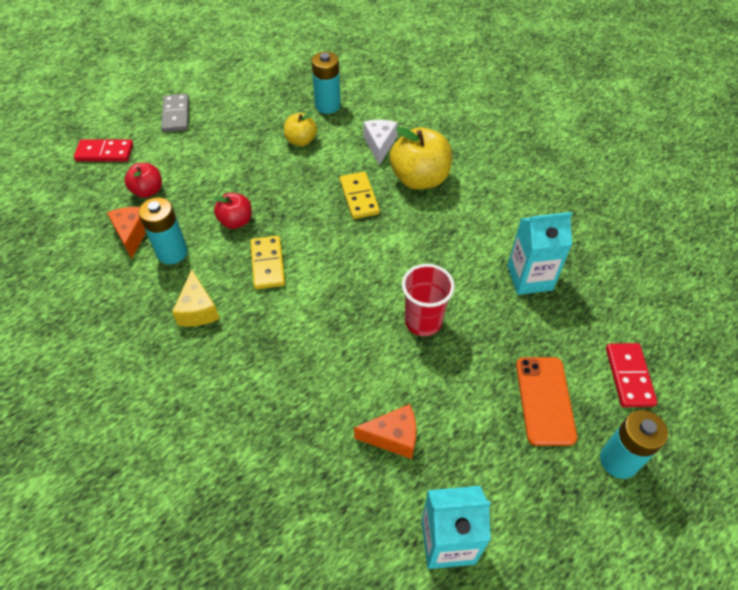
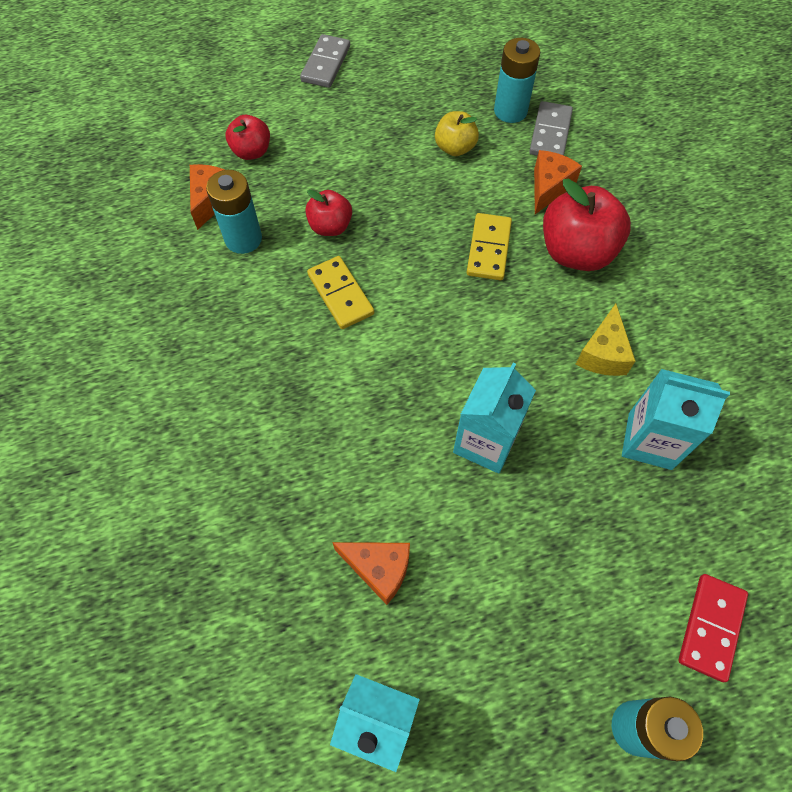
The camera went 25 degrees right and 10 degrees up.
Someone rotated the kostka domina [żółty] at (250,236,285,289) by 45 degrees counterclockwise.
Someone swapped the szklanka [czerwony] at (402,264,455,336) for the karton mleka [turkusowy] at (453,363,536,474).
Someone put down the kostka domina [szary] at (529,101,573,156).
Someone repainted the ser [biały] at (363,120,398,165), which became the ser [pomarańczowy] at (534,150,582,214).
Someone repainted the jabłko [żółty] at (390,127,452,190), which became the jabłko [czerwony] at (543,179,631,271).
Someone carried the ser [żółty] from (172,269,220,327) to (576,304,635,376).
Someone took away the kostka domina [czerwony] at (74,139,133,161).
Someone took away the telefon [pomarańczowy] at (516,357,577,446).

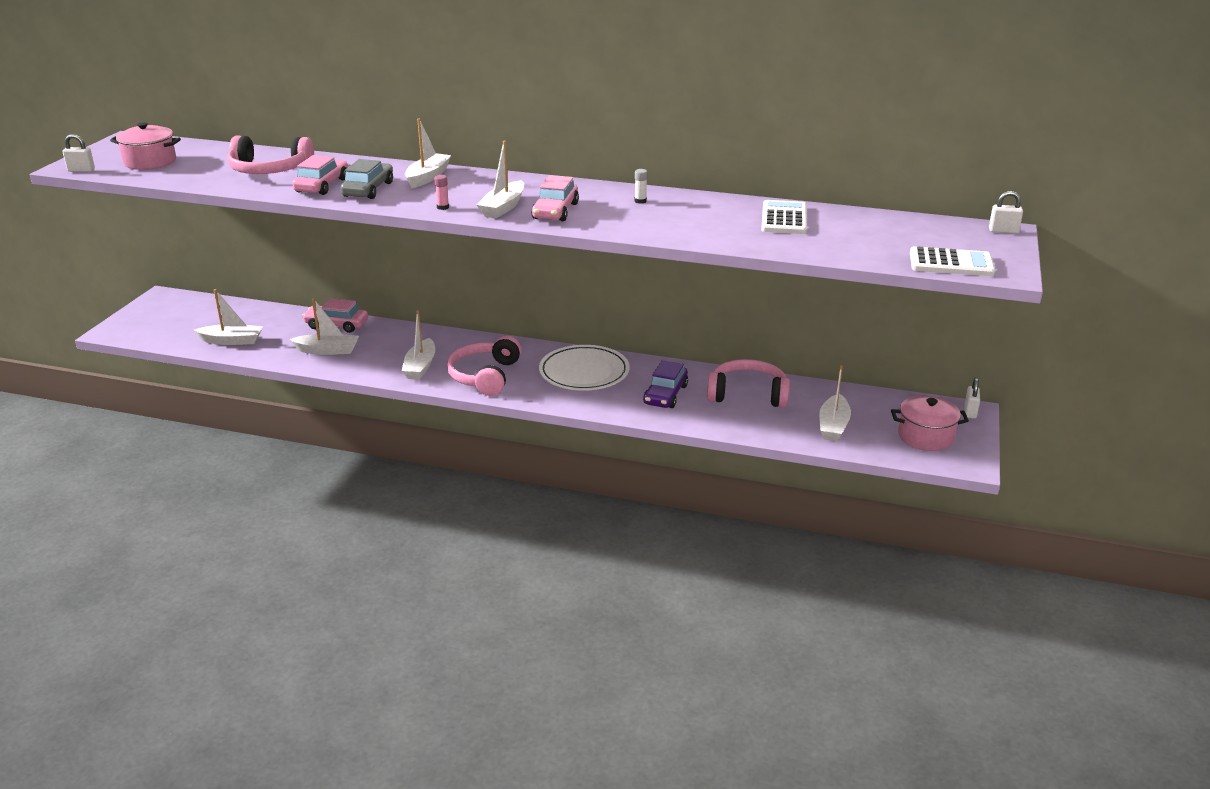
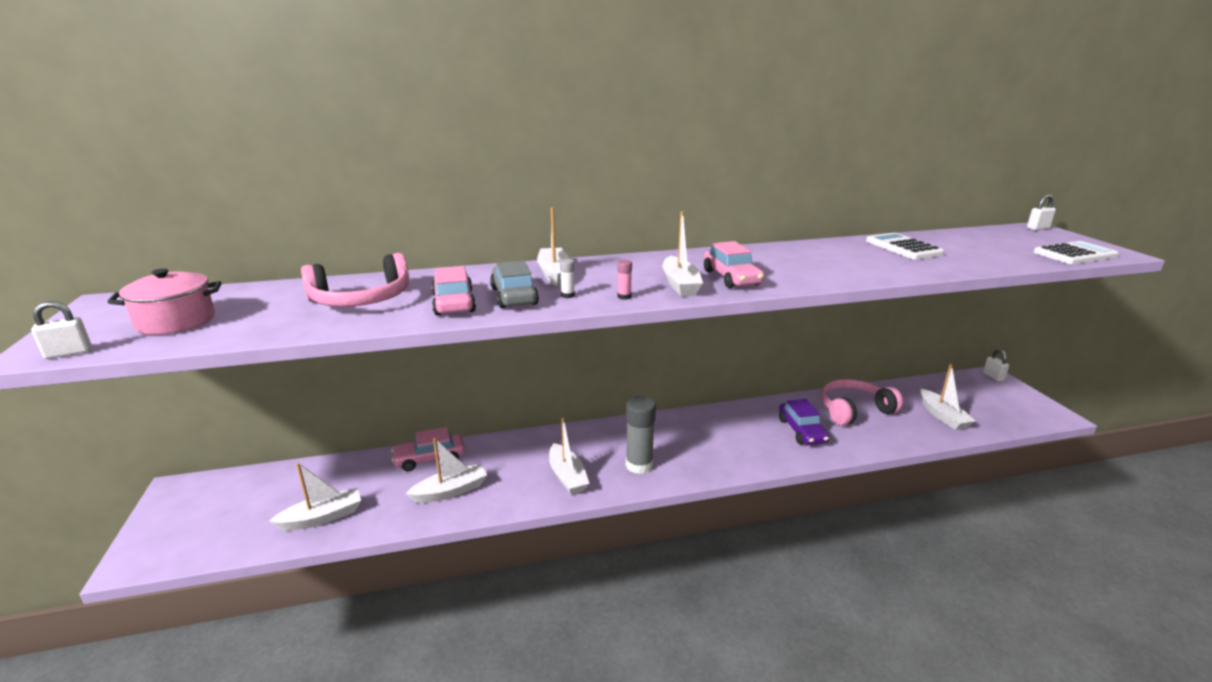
The camera went 30 degrees left and 5 degrees down.
Someone carried the klej w sztyfcie [biały] from (635,169,647,204) to (560,259,575,298).
Someone swapped the słuchawki [różowy] at (447,336,522,396) for the klej w sztyfcie [szary] at (626,396,656,474).
Someone took away the talerz [biały] at (539,345,630,391).
Someone took away the garnek [różowy] at (891,396,969,451).

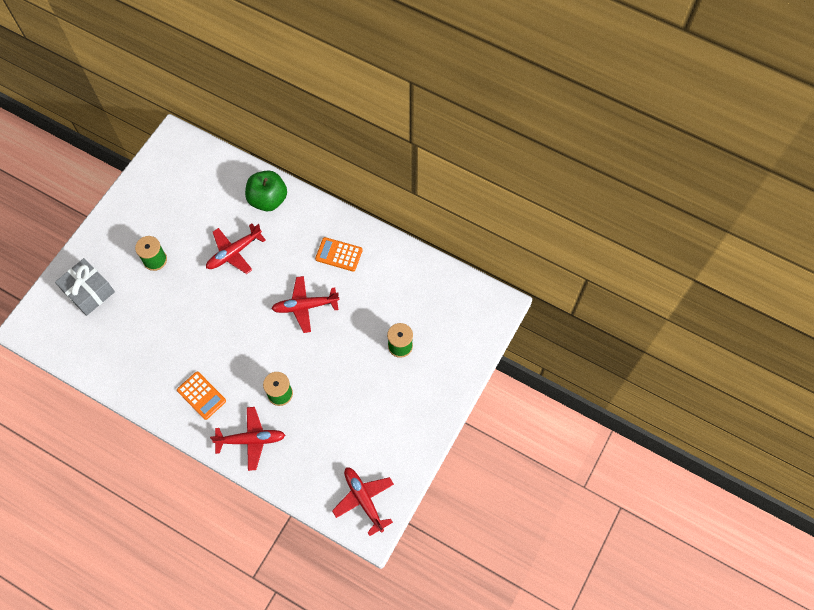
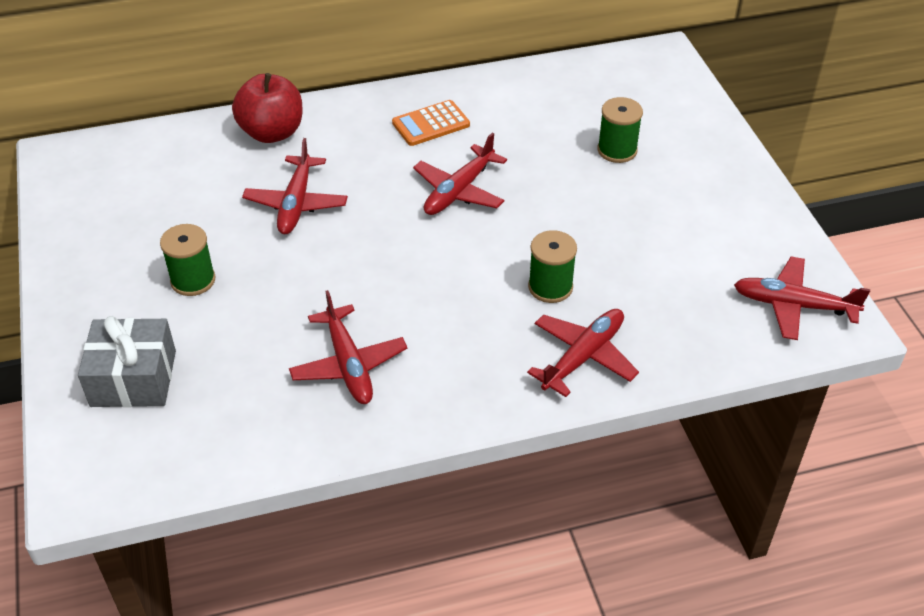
The camera went 45 degrees left and 20 degrees down.
Someone repainted the jabłko [zielony] at (245,171,287,211), which became the jabłko [czerwony] at (232,73,302,143).
Someone put down the samolot [czerwony] at (289,290,407,404).
Someone took away the kalkulator [pomarańczowy] at (177,372,226,420).

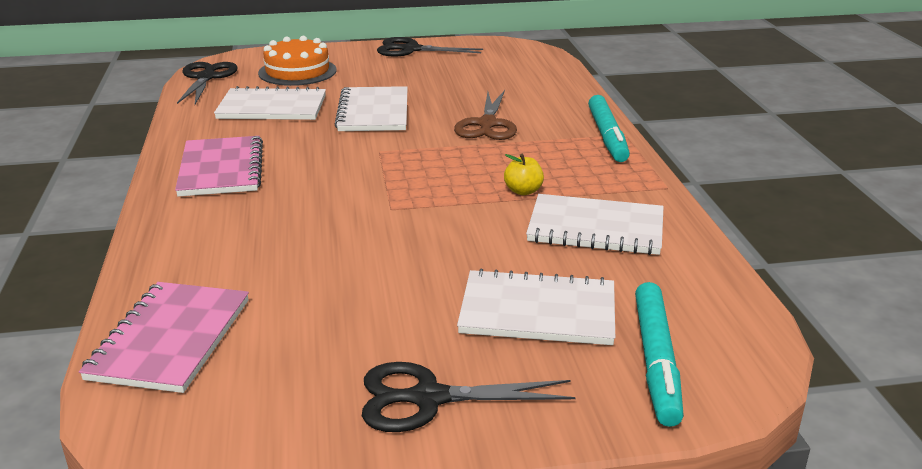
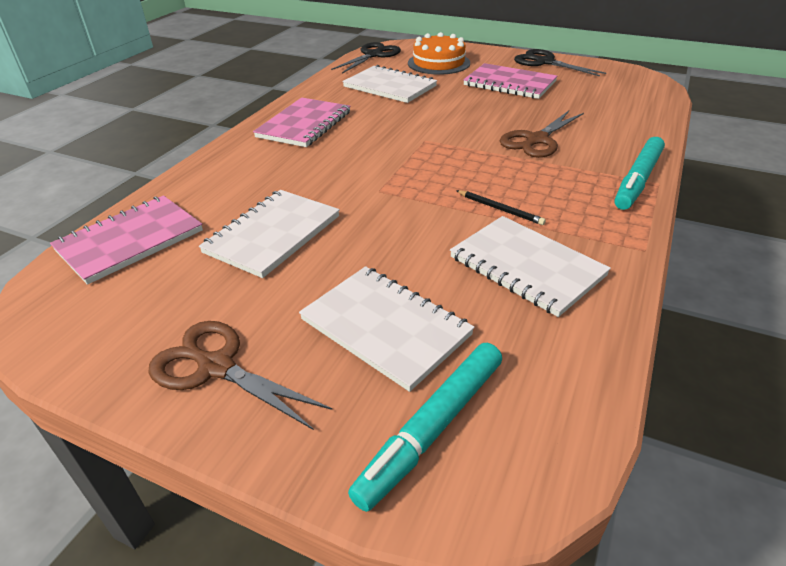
The camera went 35 degrees right and 10 degrees up.
Someone repainted the nożyczki [czarny] at (362,362,576,432), which became the nożyczki [brązowy] at (149,321,332,430).
Someone carried the zeszyt [biały] from (334,86,408,131) to (199,190,340,278).
Someone swapped the jabłko [żółty] at (504,154,544,195) for the ołówek [czarny] at (456,190,546,225).
Someone put down the zeszyt [różowy] at (463,63,557,99).

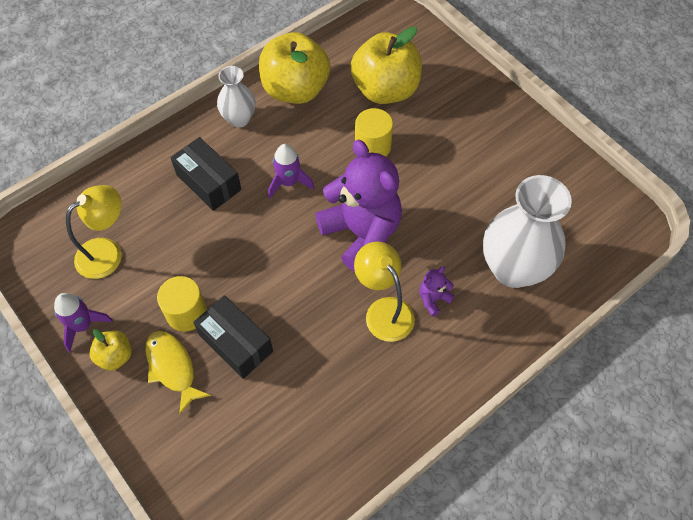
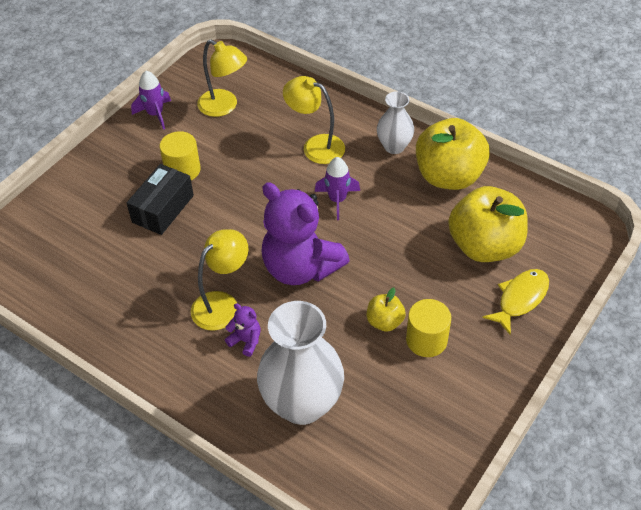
The camera went 75 degrees right and 10 degrees down.
Someone rotated the miś [fioletowy] at (315,139,402,272) by 90 degrees clockwise.
Someone swapped the pudełko [czarny] at (171,137,241,211) for the lampka [żółty] at (283,76,345,164).
Someone carried the jabłko [żółty] from (89,329,132,371) to (367,287,406,332).
Someone carried the walec [żółty] from (355,108,393,156) to (406,299,451,357).
Someone carried the ryba [żółty] from (146,331,211,414) to (482,269,549,335).

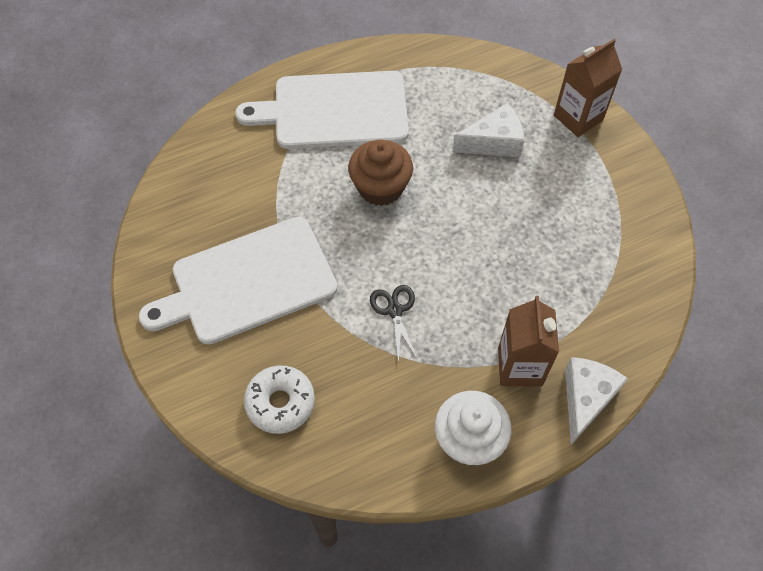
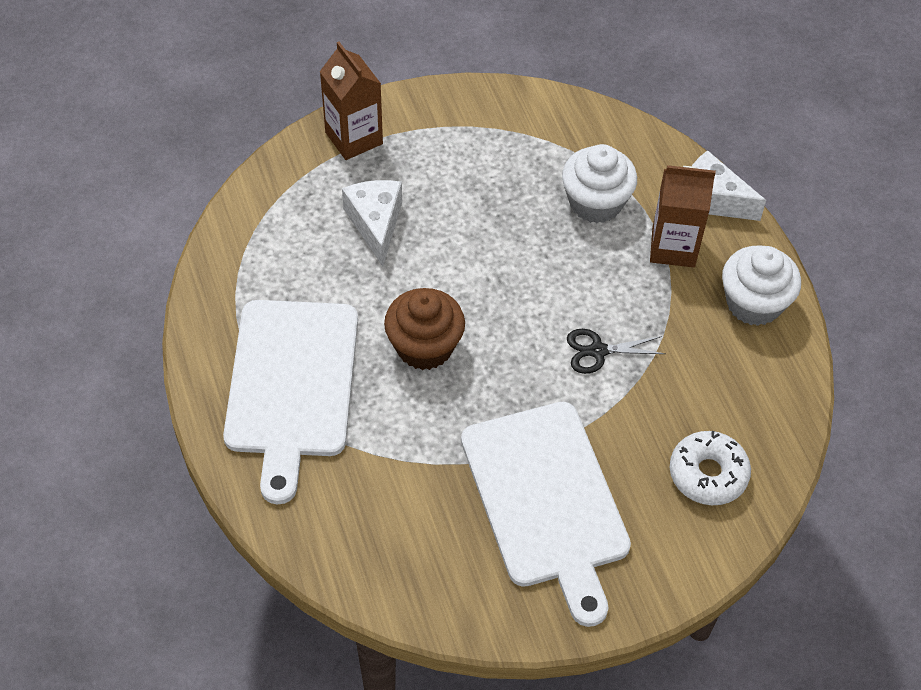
The camera went 85 degrees left and 5 degrees down.
Someone put down the muffinka [biały] at (562,144,637,223).

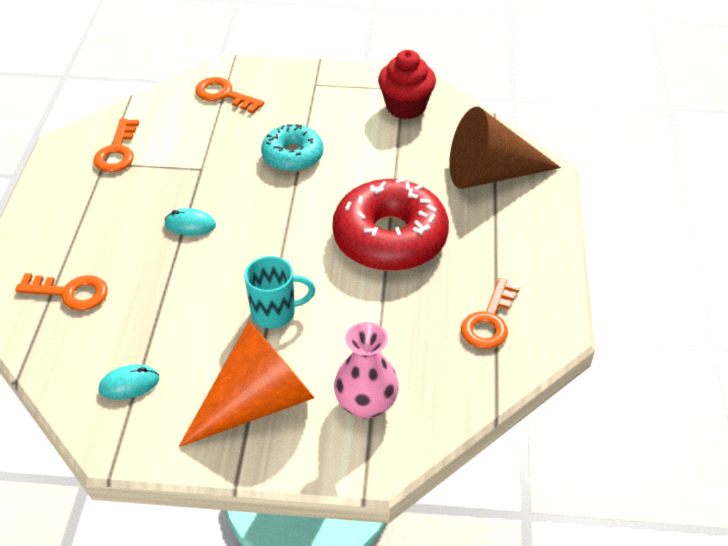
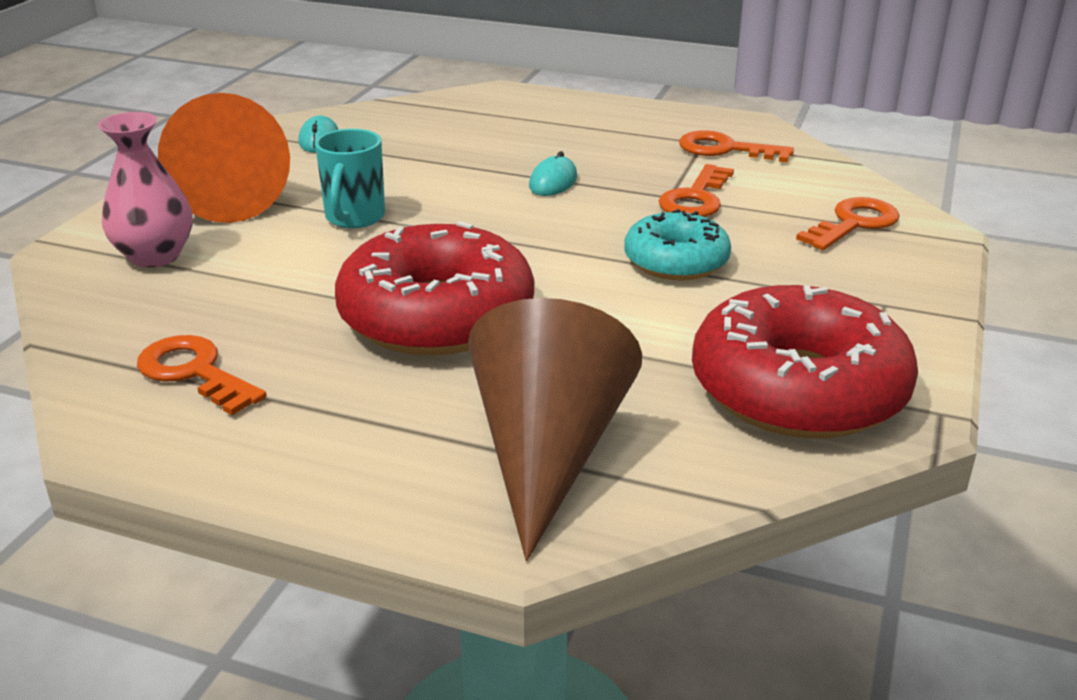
The camera went 105 degrees right and 15 degrees down.
Someone carried the klucz [pomarańczowy] from (15,273,108,311) to (659,164,734,217).
Someone swapped the muffinka [czerwony] at (378,50,436,119) for the donut [czerwony] at (692,285,918,439).

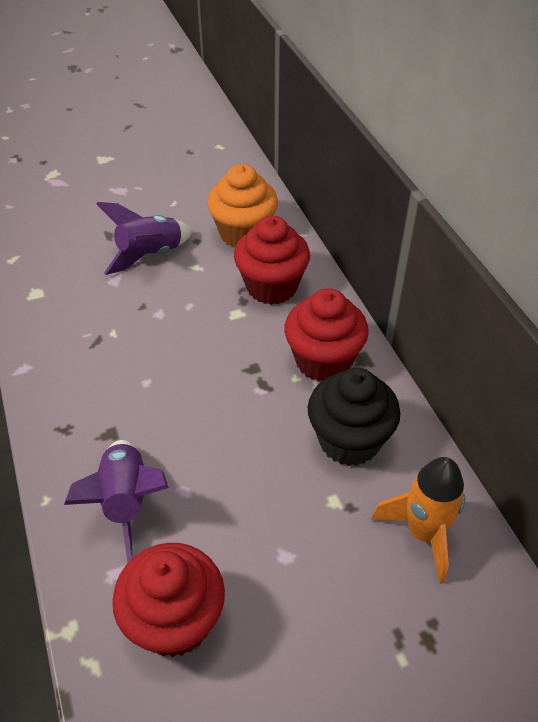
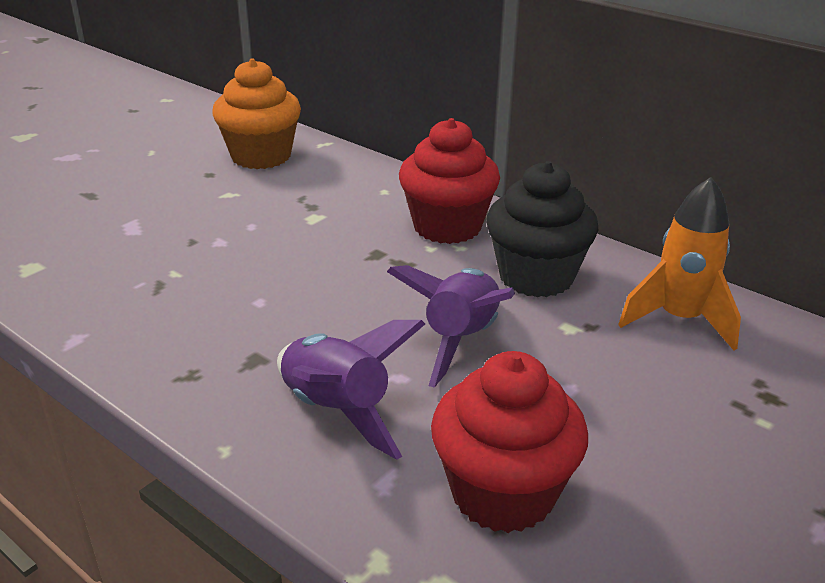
The camera went 30 degrees left and 15 degrees down.
Someone carried the rakieta [fioletowy] from (96,202,193,275) to (387,265,515,388).
Someone took away the muffinka [czerwony] at (234,216,310,305).

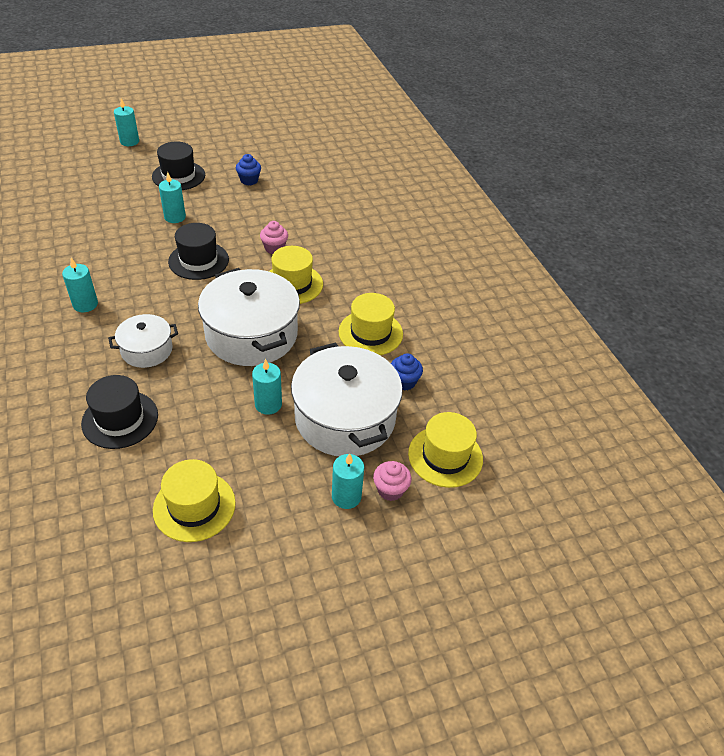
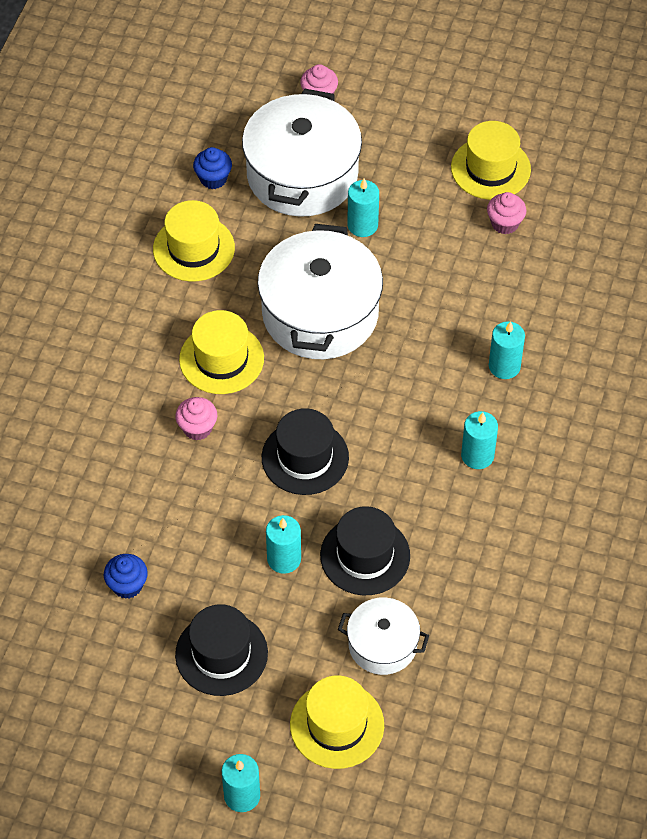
The camera went 140 degrees left and 10 degrees up.
Someone carried the kapelusz [żółty] from (408,412,483,488) to (290,675,384,769).
Someone carried the kapelusz [czarny] from (81,375,158,449) to (320,506,410,595).
Someone carried the garnek [biały] from (108,314,178,368) to (338,598,429,675).
Someone put down the muffinka [różowy] at (487,192,526,234).
Someone carried the świeca [turkusowy] from (332,453,364,509) to (489,321,525,379).

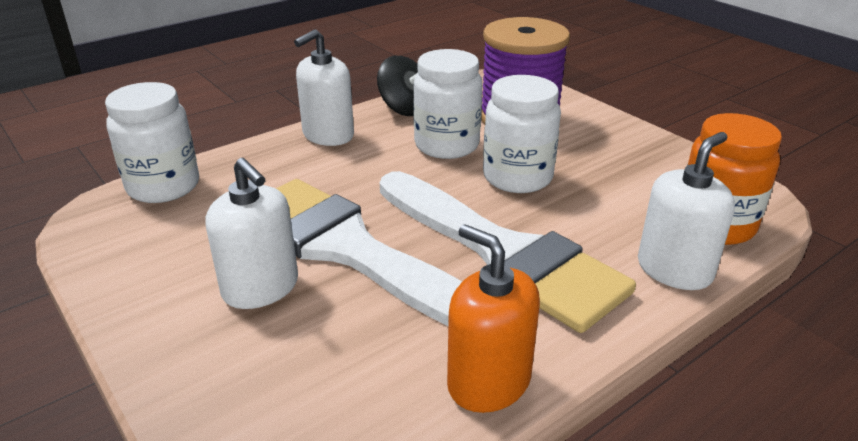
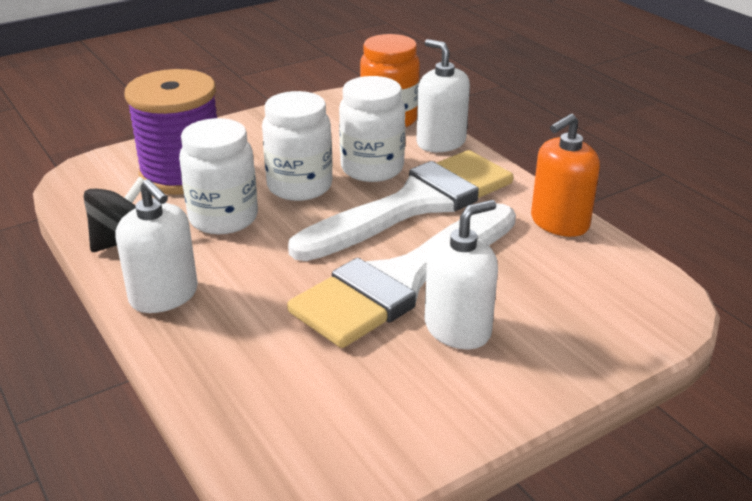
The camera went 85 degrees left and 0 degrees up.
Someone carried the słoik [biały] from (105,82,199,203) to (339,76,405,182).

